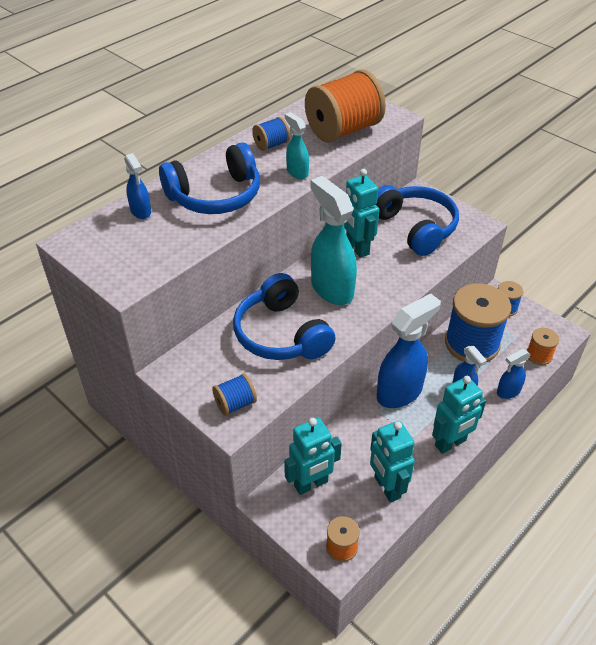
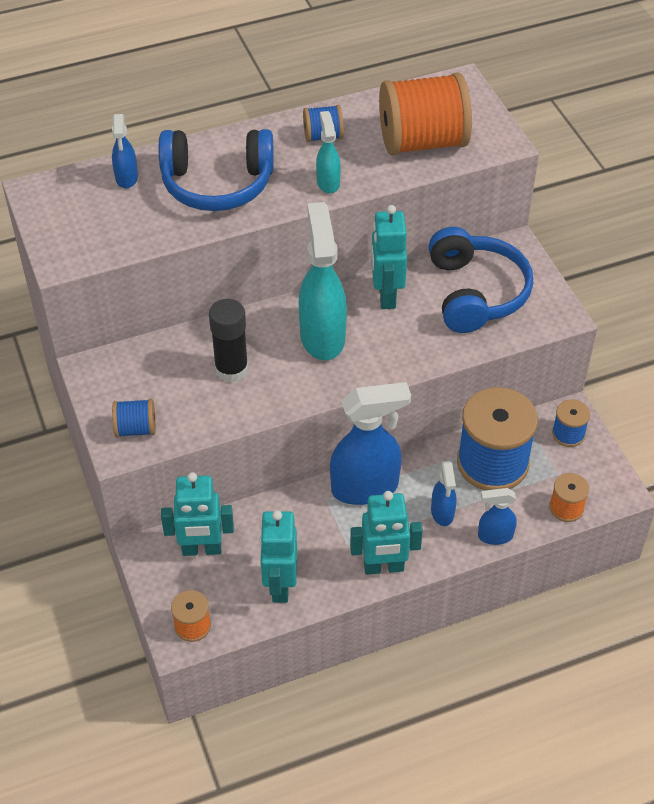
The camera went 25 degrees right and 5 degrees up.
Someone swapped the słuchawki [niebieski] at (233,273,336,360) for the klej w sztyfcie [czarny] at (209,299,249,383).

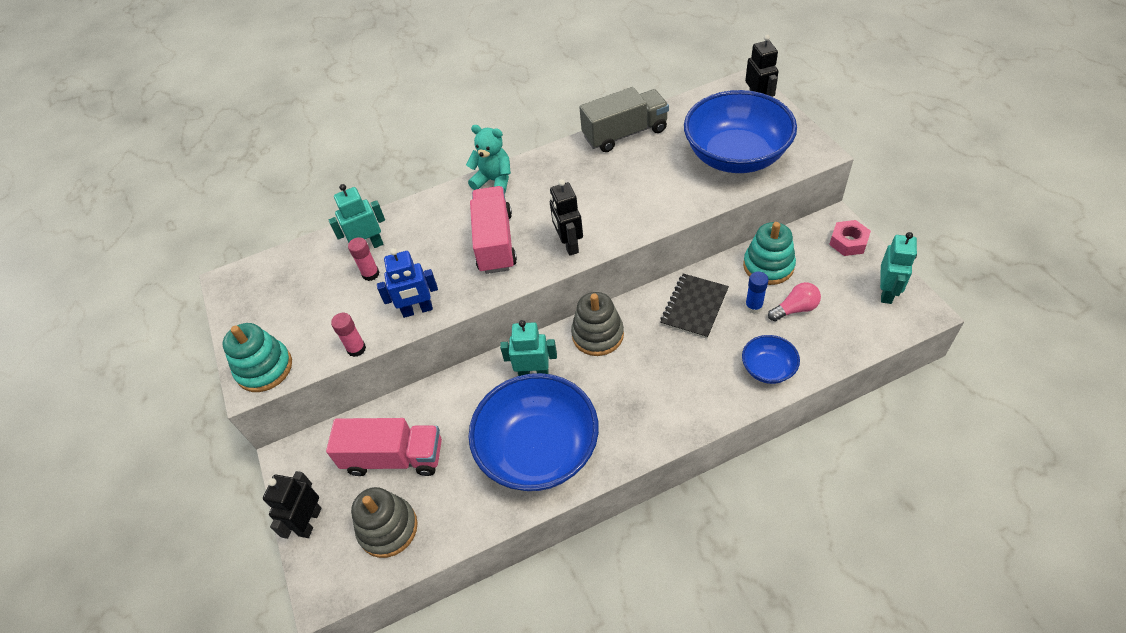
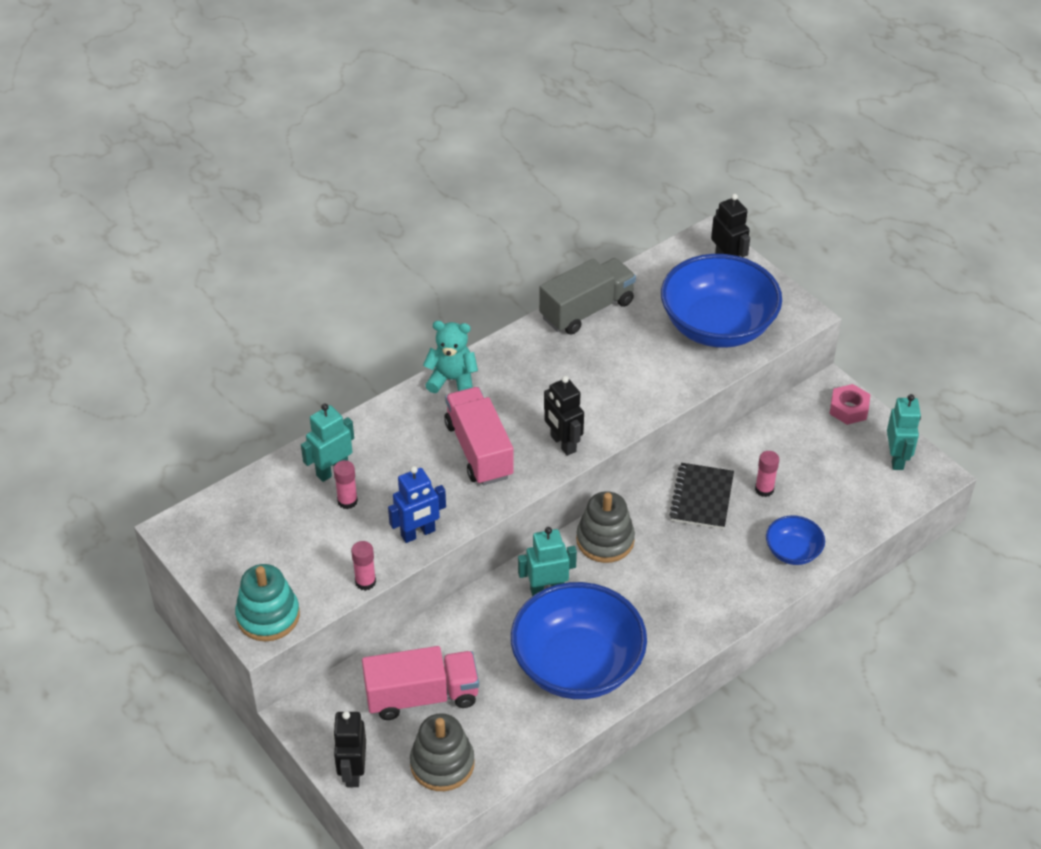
The camera went 20 degrees left and 5 degrees down.
Someone repainted the klej w sztyfcie [niebieski] at (745,272,768,314), which became the klej w sztyfcie [różowy] at (755,451,779,497).
Someone took away the zabawka nakładanka [turkusowy] at (743,222,796,285).
Someone took away the żarówka [różowy] at (768,282,821,321).

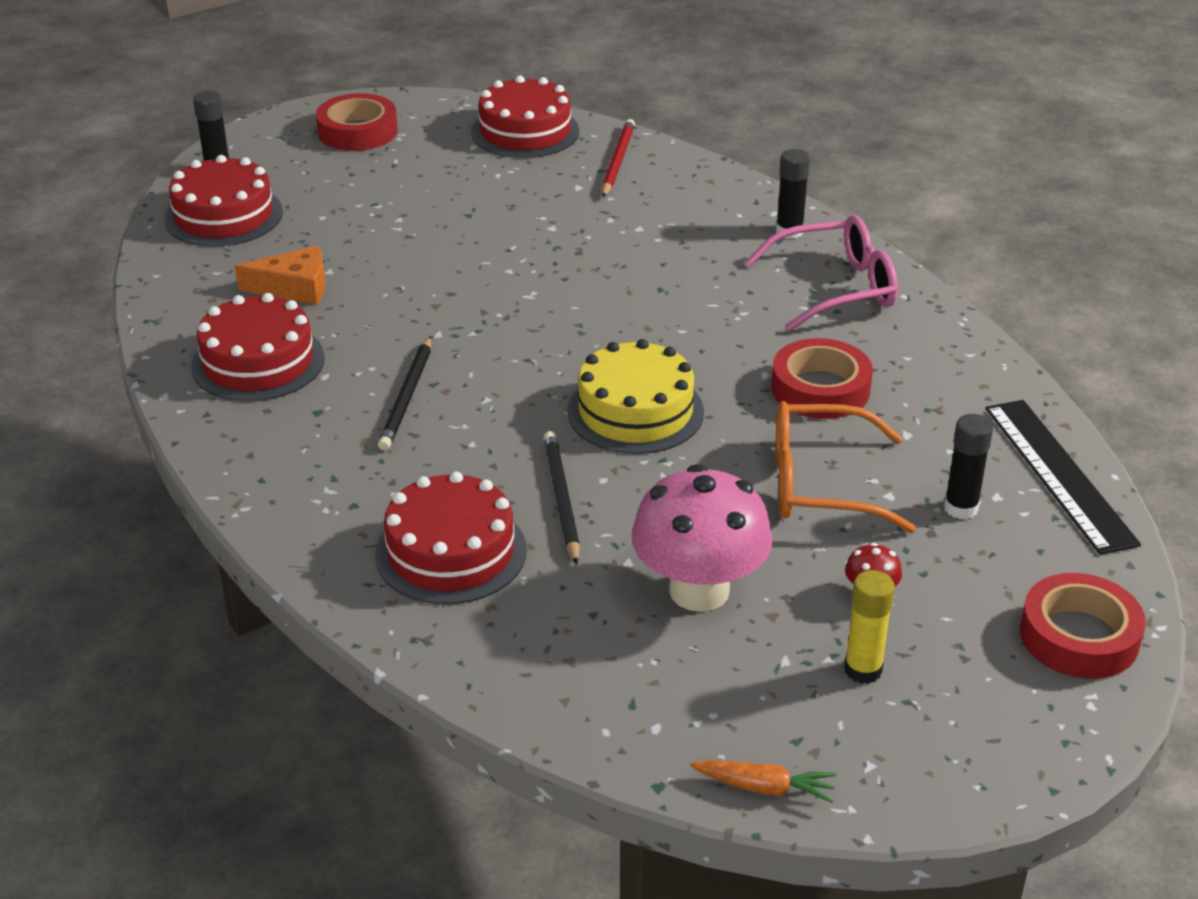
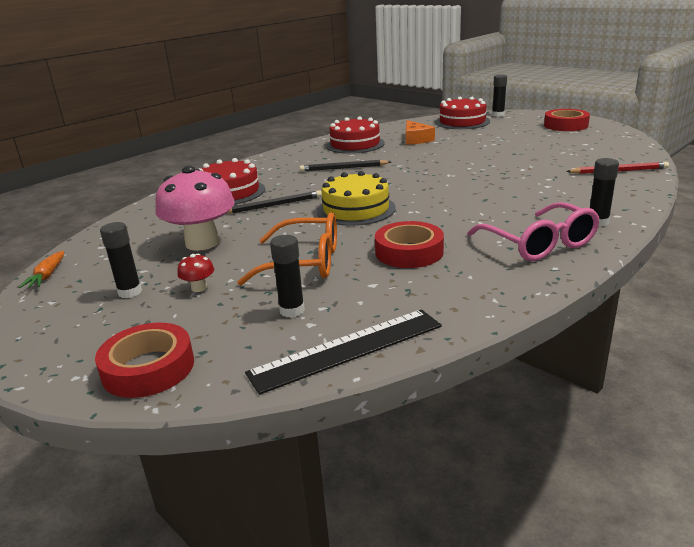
The camera went 80 degrees right and 10 degrees down.
Someone repainted the klej w sztyfcie [żółty] at (844,570,895,684), which became the klej w sztyfcie [czarny] at (100,222,142,298).
Someone rotated the okulary [pomarańczowy] at (776,401,916,533) by 105 degrees clockwise.
Someone took away the tort [czerwony] at (471,75,579,158).

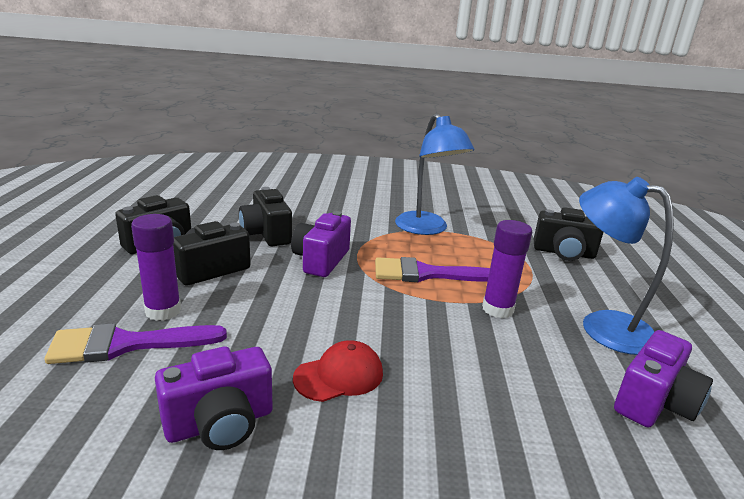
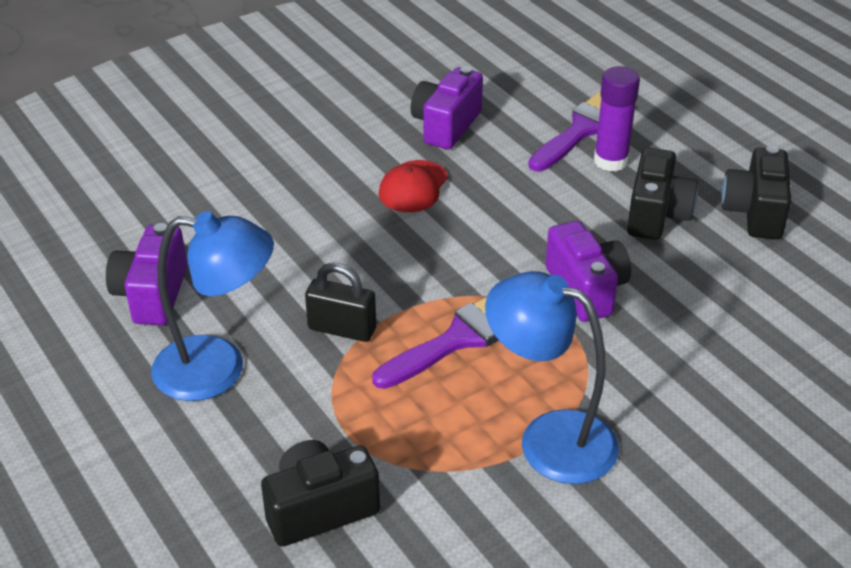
The camera went 145 degrees right and 15 degrees up.
Someone swapped the klej w sztyfcie [fioletowy] at (482,220,532,318) for the kłódka [czarny] at (305,263,376,342).
Someone took away the aparat fotograficzny [czarny] at (239,187,292,246).

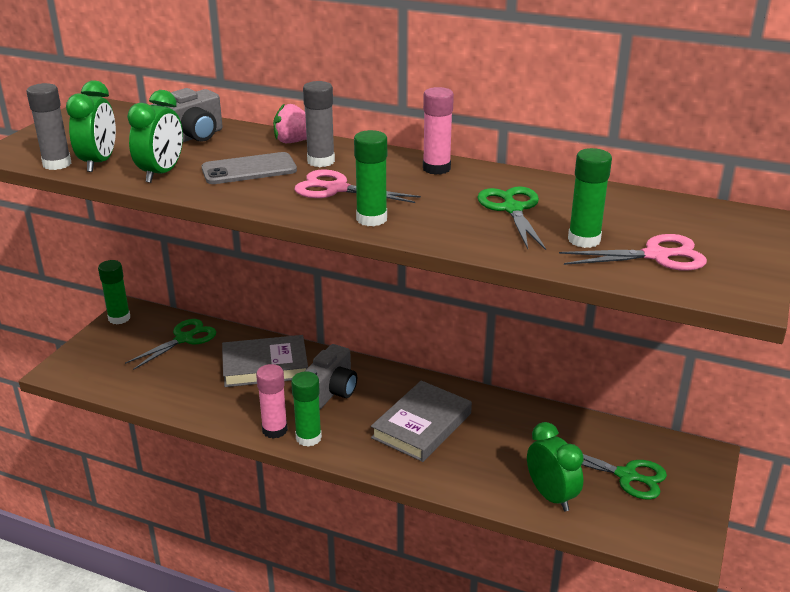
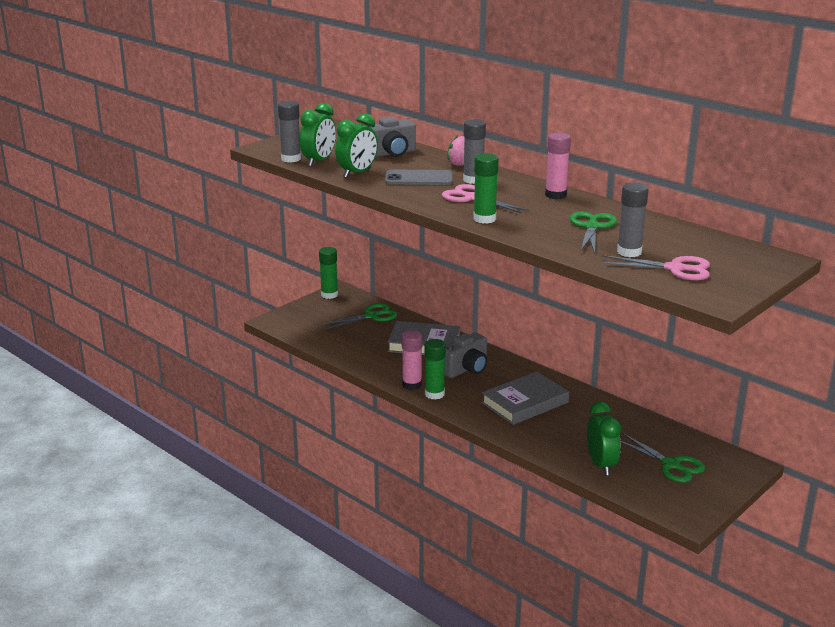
The camera went 20 degrees right and 5 degrees down.
Someone repainted the klej w sztyfcie [zielony] at (568,148,612,248), which became the klej w sztyfcie [szary] at (617,182,649,257).

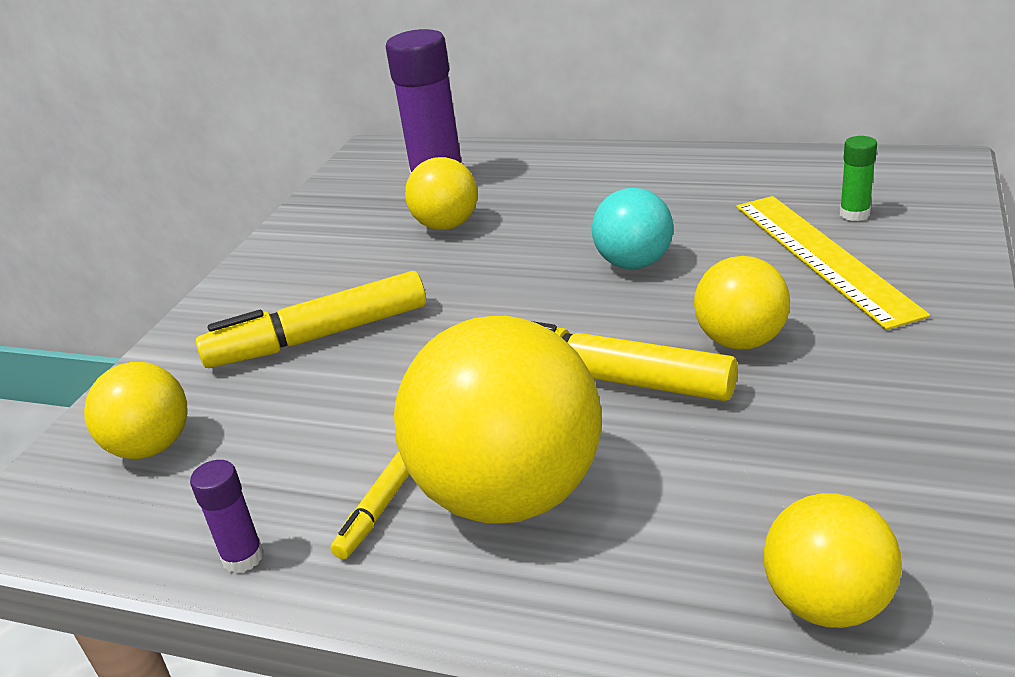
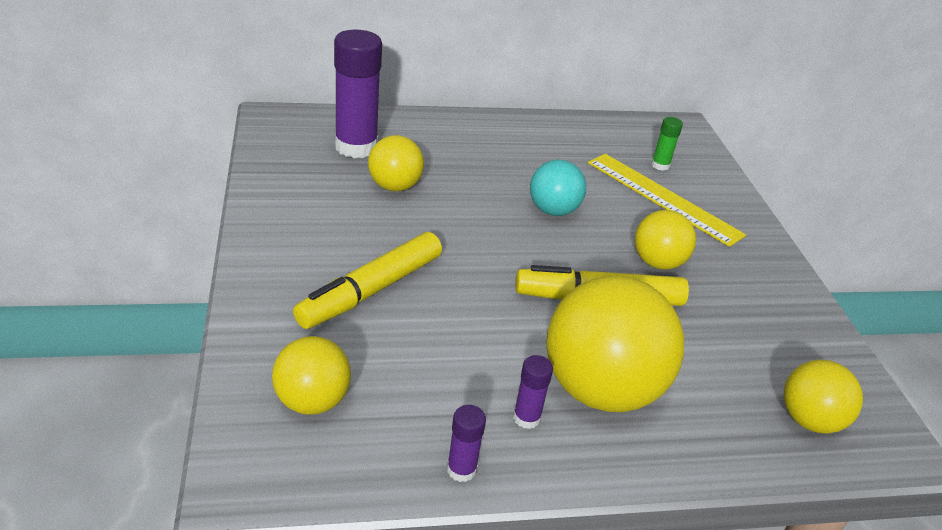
The camera went 35 degrees left and 5 degrees up.
Someone swapped the flamaster [żółty] at (330,452,409,559) for the klej w sztyfcie [fioletowy] at (513,355,553,429).

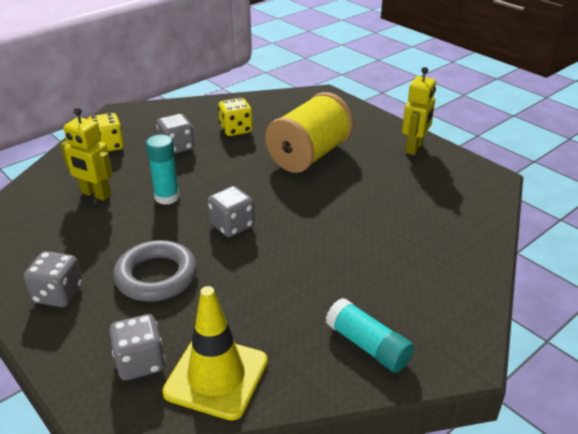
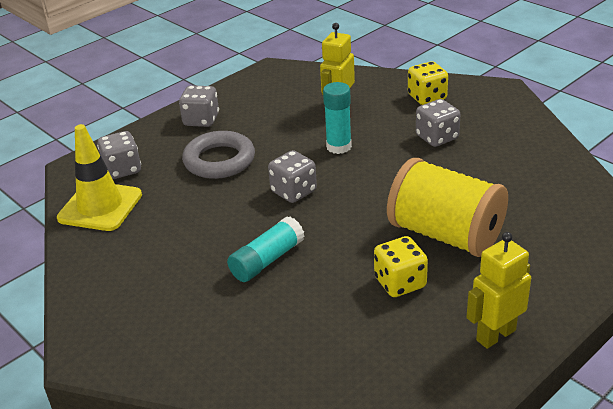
The camera went 90 degrees right and 0 degrees up.
Someone carried the klej w sztyfcie [turkusowy] from (326,298,414,373) to (227,216,305,282).
Someone carried the kostka do gry [żółty] from (218,98,253,136) to (374,236,428,297).
Someone rotated the robot [żółty] at (402,67,436,155) by 120 degrees clockwise.

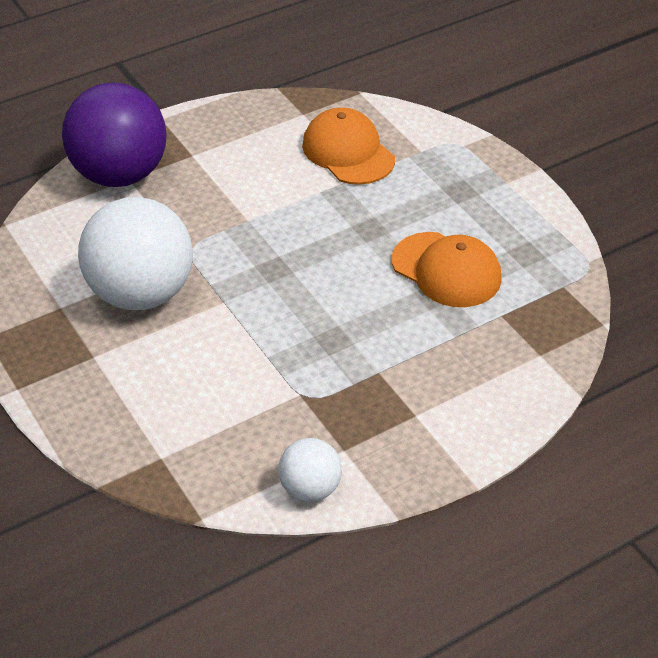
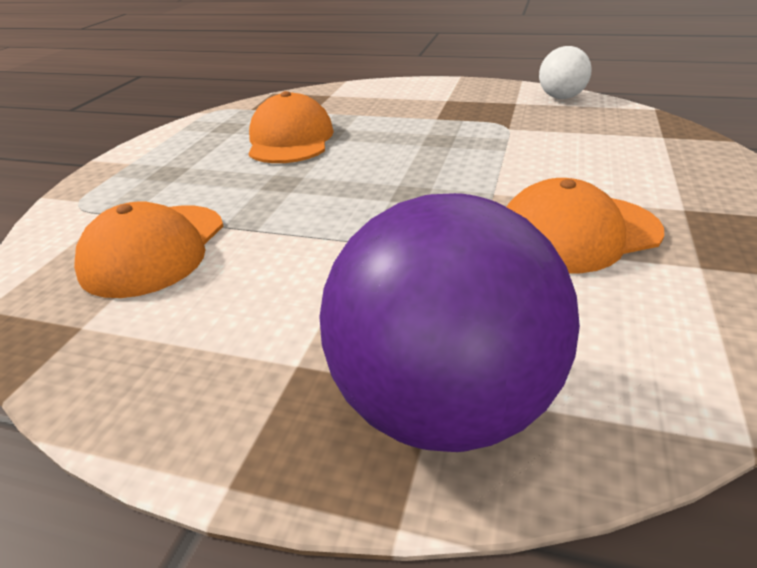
The camera went 130 degrees left and 10 degrees down.
Someone swapped the piłka [biały] at (78,197,193,310) for the czapka [pomarańczowy] at (507,178,664,273).

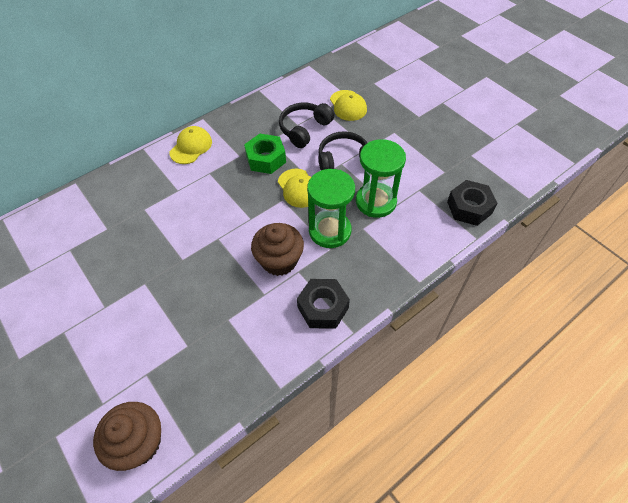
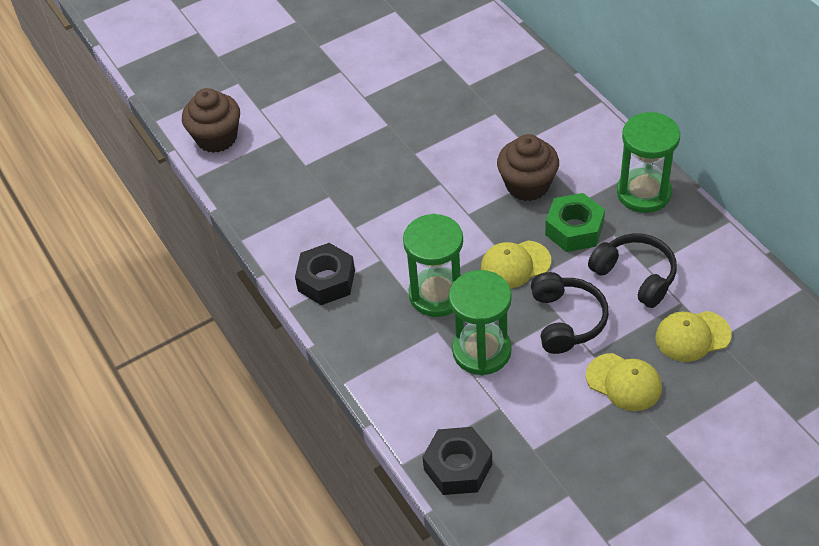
The camera went 100 degrees right and 5 degrees down.
Someone carried the muffinka [brązowy] from (251,223,304,276) to (497,134,559,201).
Someone carried the czapka [żółty] from (169,126,212,164) to (586,353,662,411).
Someone put down the klepsydra [zielony] at (617,112,680,213).

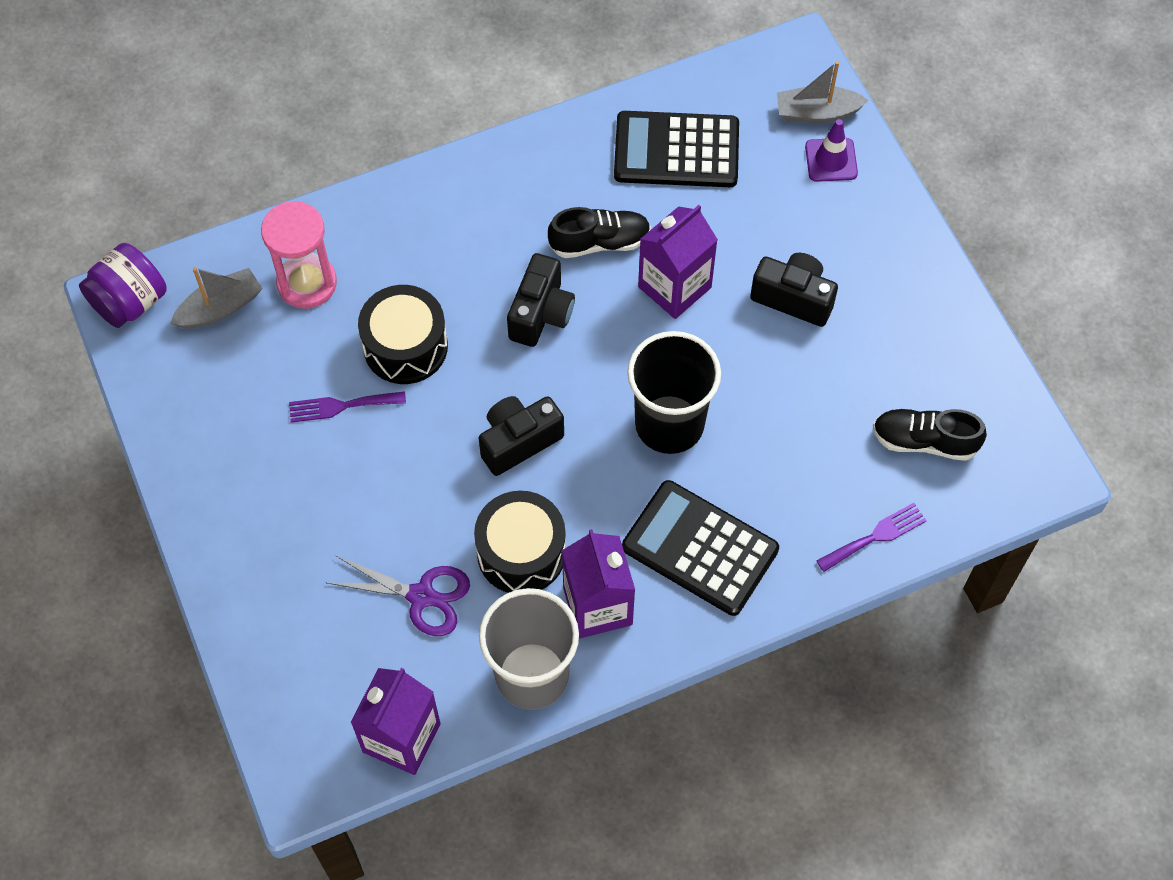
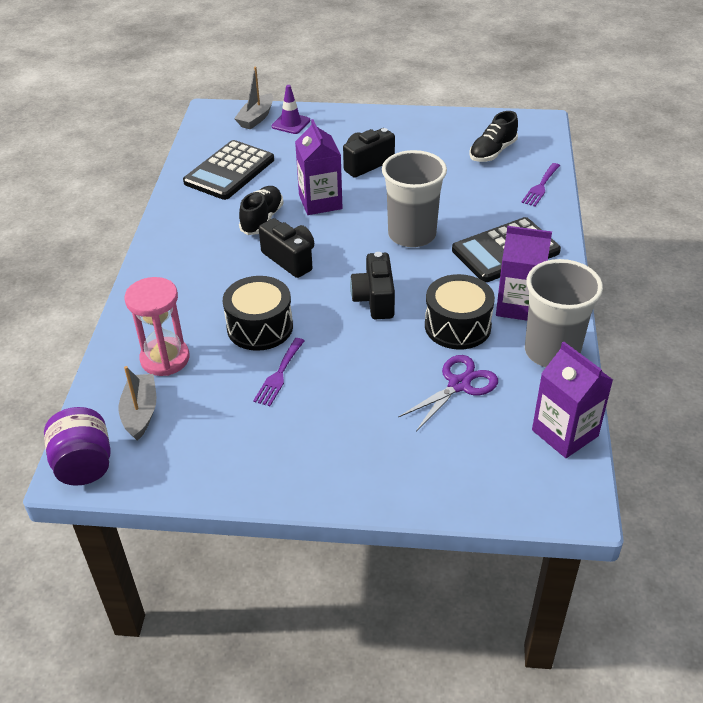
The camera went 60 degrees left and 20 degrees down.
Someone repainted the szklanka [czarny] at (627,331,721,454), which became the szklanka [szary] at (382,150,447,247).
Someone rotated the widelec [fioletowy] at (817,503,927,572) by 150 degrees counterclockwise.

